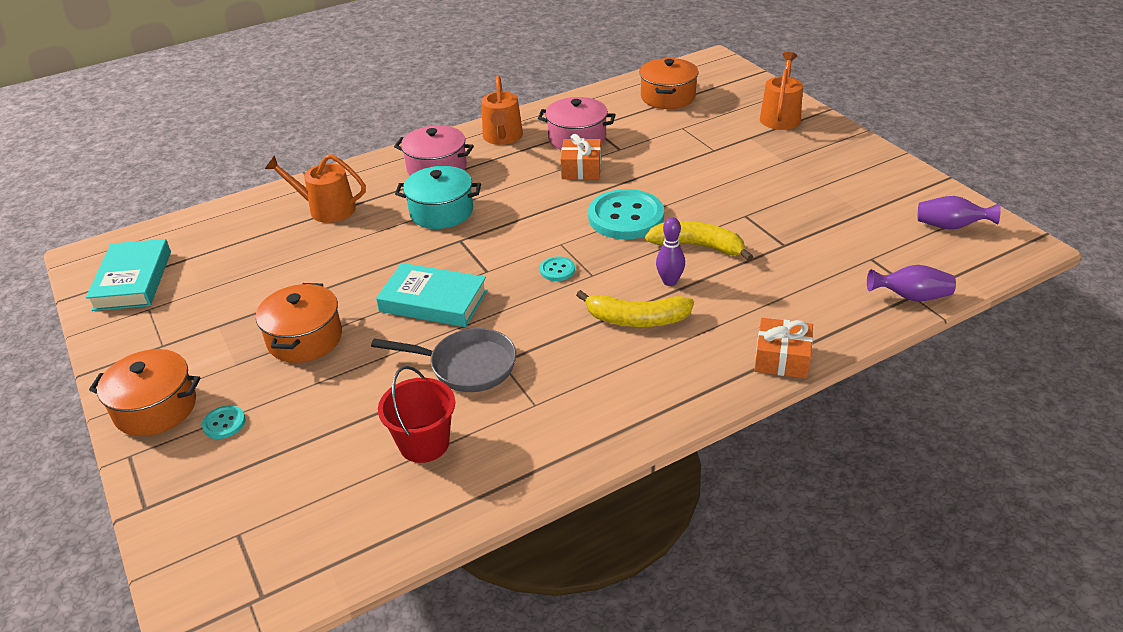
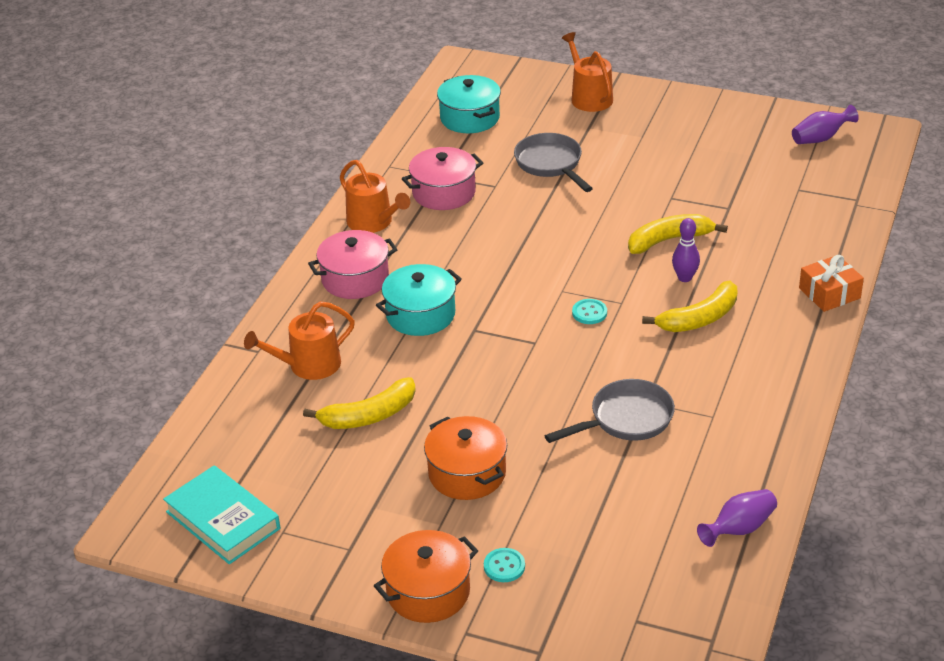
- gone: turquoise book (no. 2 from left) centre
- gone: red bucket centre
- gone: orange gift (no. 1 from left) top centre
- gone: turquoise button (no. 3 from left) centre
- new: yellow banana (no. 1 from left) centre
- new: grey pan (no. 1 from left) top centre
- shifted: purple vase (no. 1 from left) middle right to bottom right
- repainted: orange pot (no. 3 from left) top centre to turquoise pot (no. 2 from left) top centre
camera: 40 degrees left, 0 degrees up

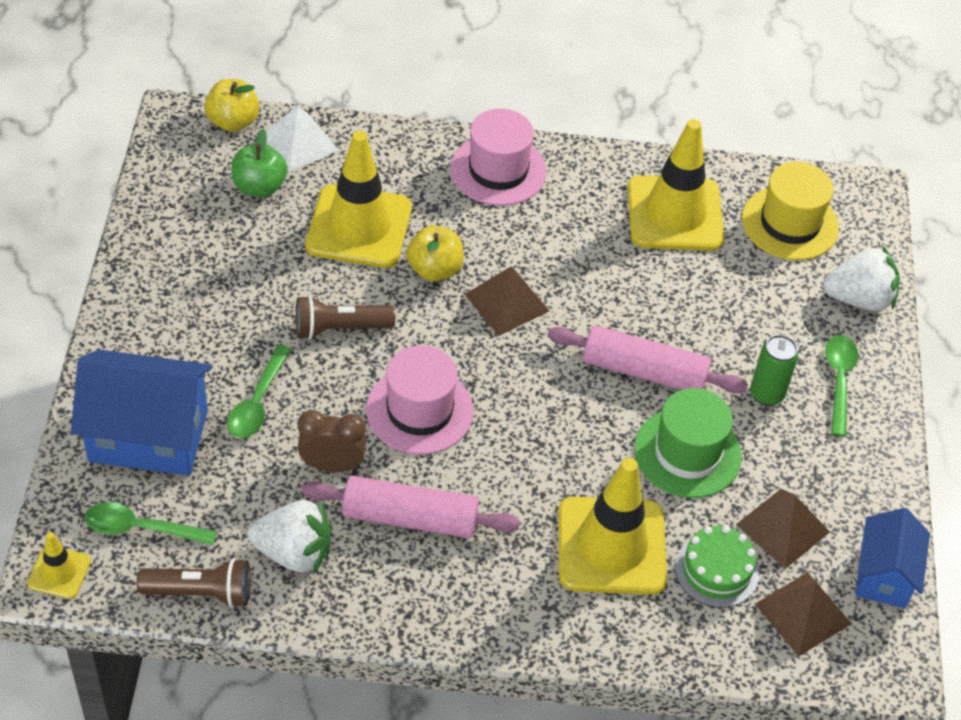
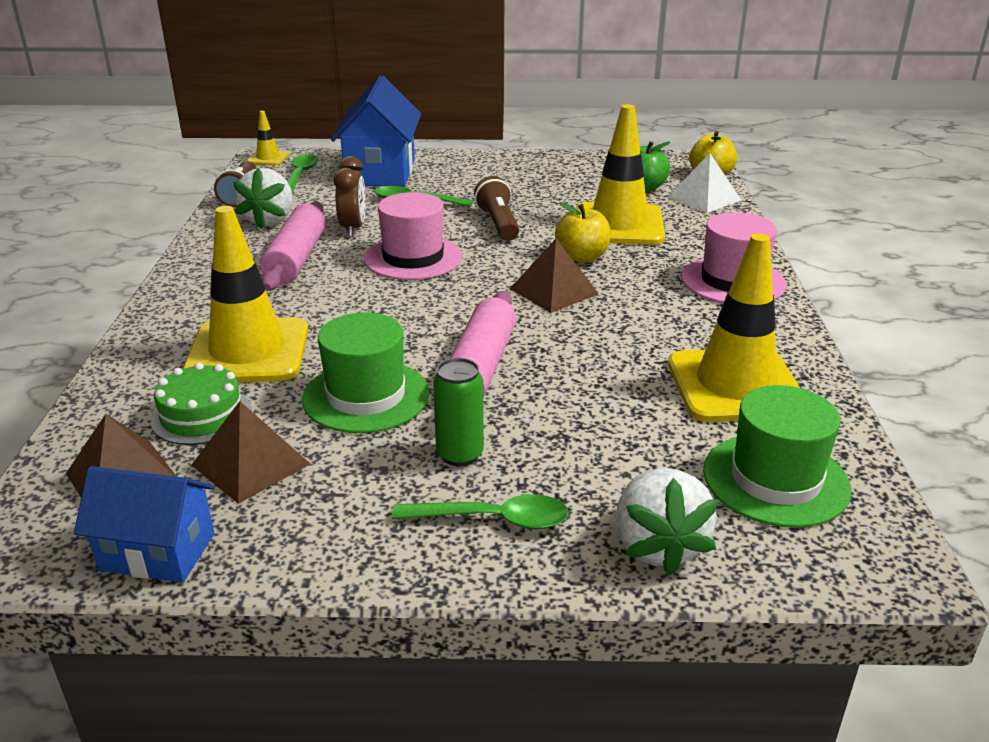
- repainted: yellow hat top right to green hat (no. 2 from left) middle right
camera: 90 degrees right, 20 degrees down

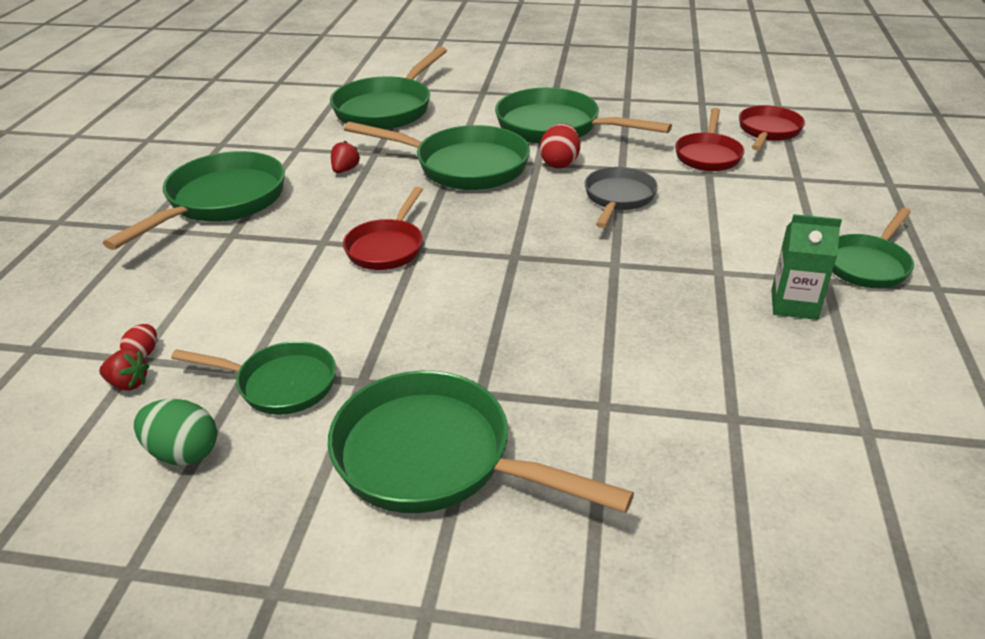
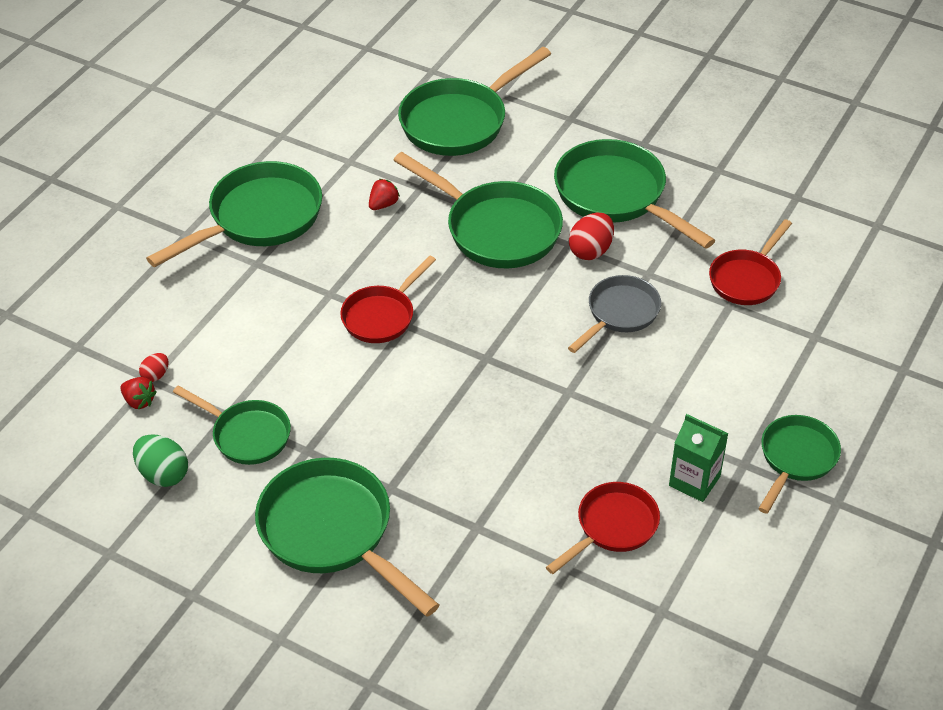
- shifted: red pan (no. 3 from left in the first image) top right to red pan (no. 2 from left) bottom centre
- rotated: green pan (no. 7 from left) middle right = middle right 150 degrees clockwise
camera: 20 degrees right, 10 degrees up

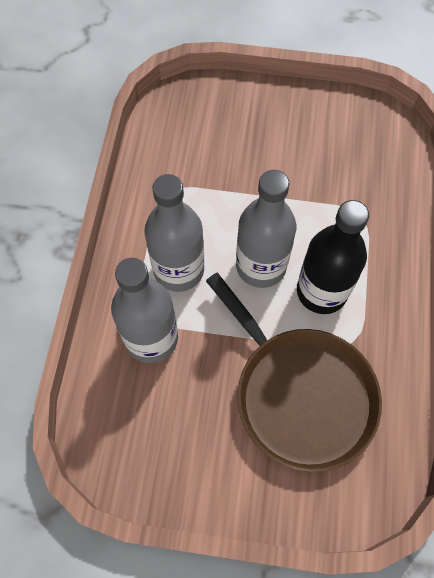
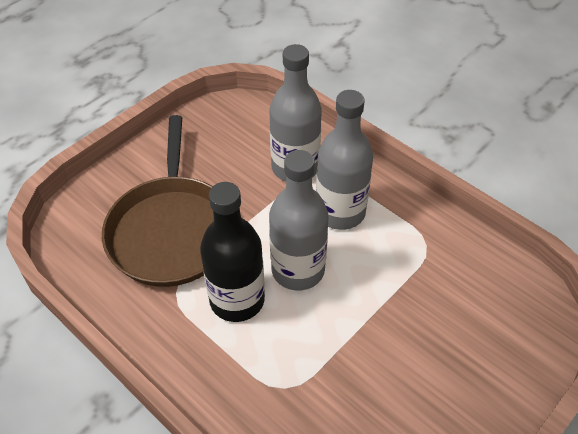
- rotated: brown pan middle right = middle left 90 degrees counterclockwise
camera: 125 degrees right, 15 degrees down

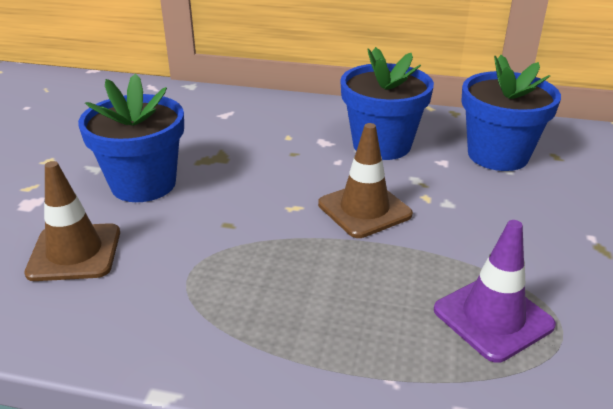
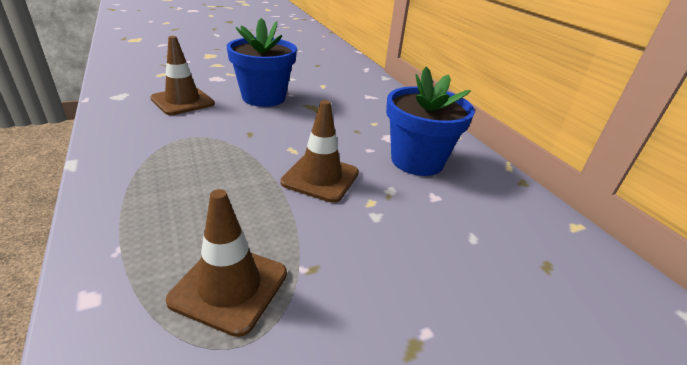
- gone: blue flower pot (no. 3 from left) top right
- repainted: purple traffic cone bottom right to brown traffic cone (no. 2 from left) bottom left
camera: 50 degrees right, 0 degrees up

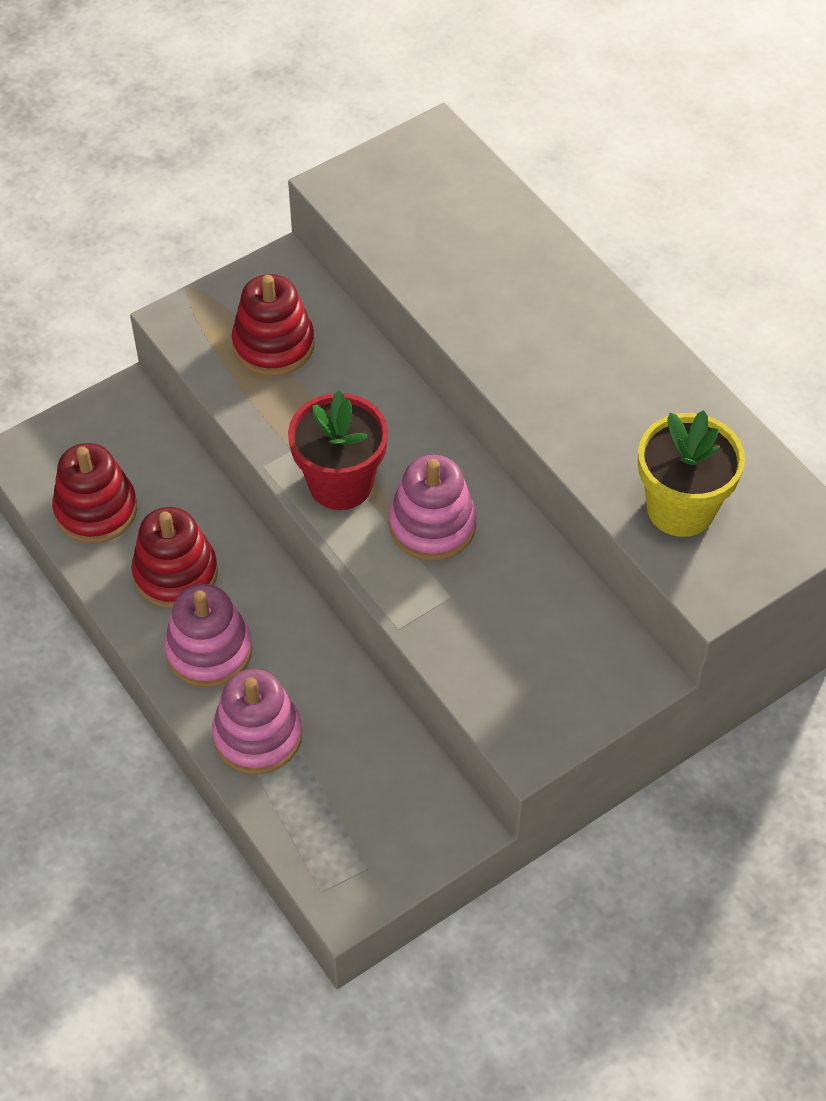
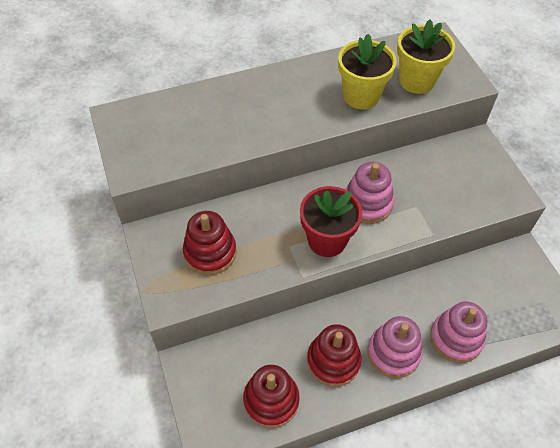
- new: yellow flower pot (no. 1 from left) top centre
camera: 75 degrees left, 0 degrees up

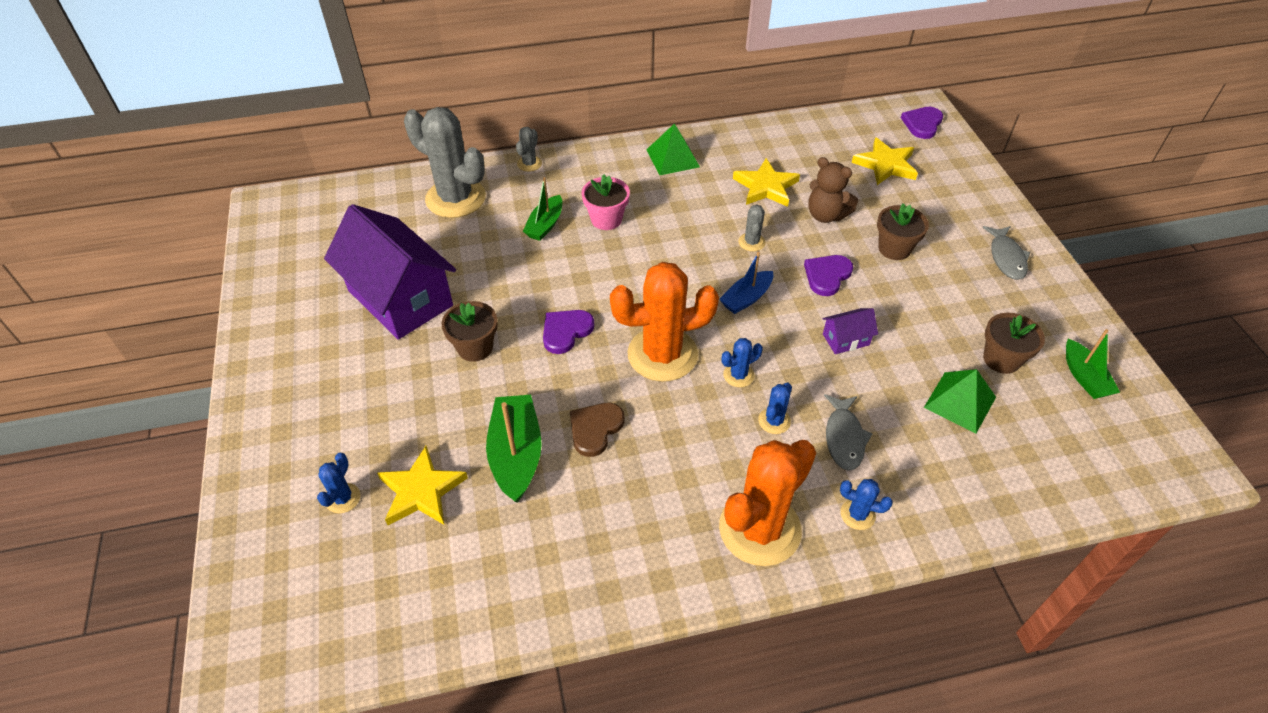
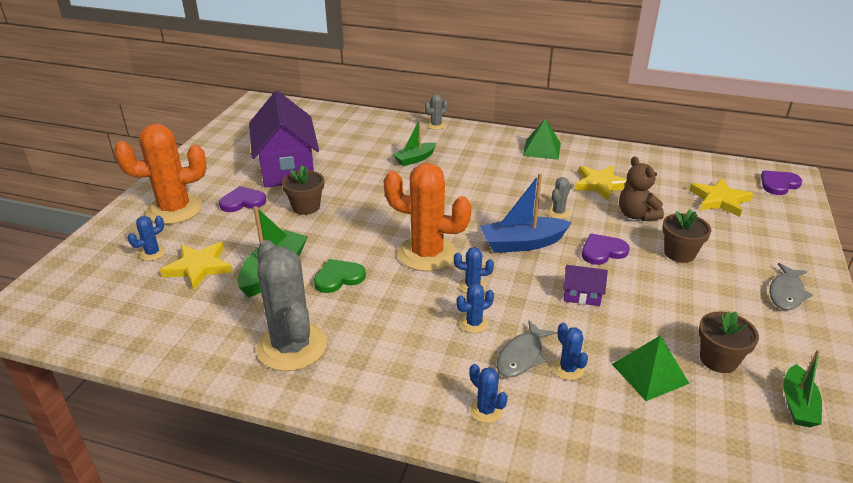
- gone: pink flower pot top centre
- new: blue cactus (no. 5 from left) bottom right
- shifted: grey cactus (no. 1 from left) top centre to centre
- shifted: purple heart (no. 1 from left) centre to middle left
- shifted: orange cactus (no. 2 from left in the first image) bottom centre to orange cactus (no. 1 from left) middle left
- repainted: brown heart centre to green heart centre
- scaled: blue boat centre = centre x1.55
camera: 30 degrees right, 15 degrees down

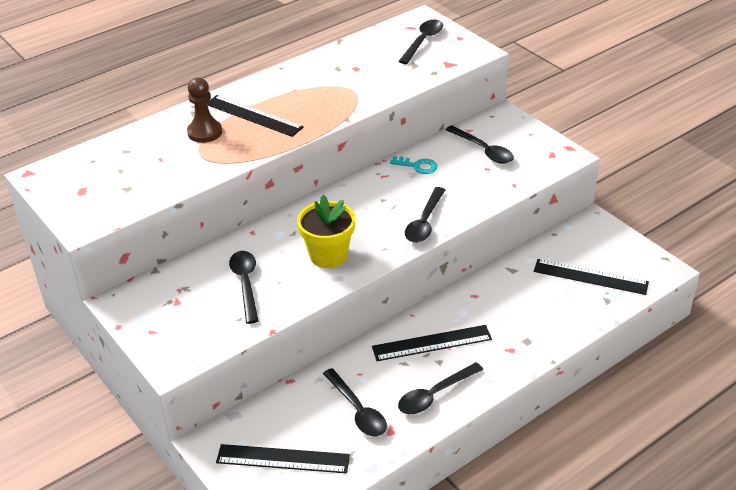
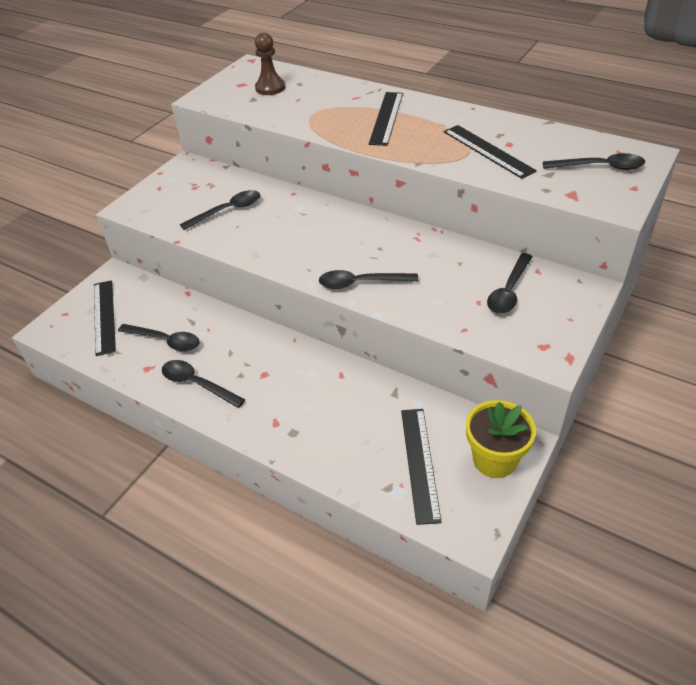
- gone: turquoise key centre
- shifted: brown pawn top left to top centre
- shifted: yellow flower pot centre to middle right
- shifted: black ruler (no. 3 from left in the first image) bottom centre to black ruler (no. 4 from left) top right
- rotated: black spoon (no. 2 from left in the first image) bottom centre = middle left 105 degrees counterclockwise
camera: 70 degrees right, 5 degrees up

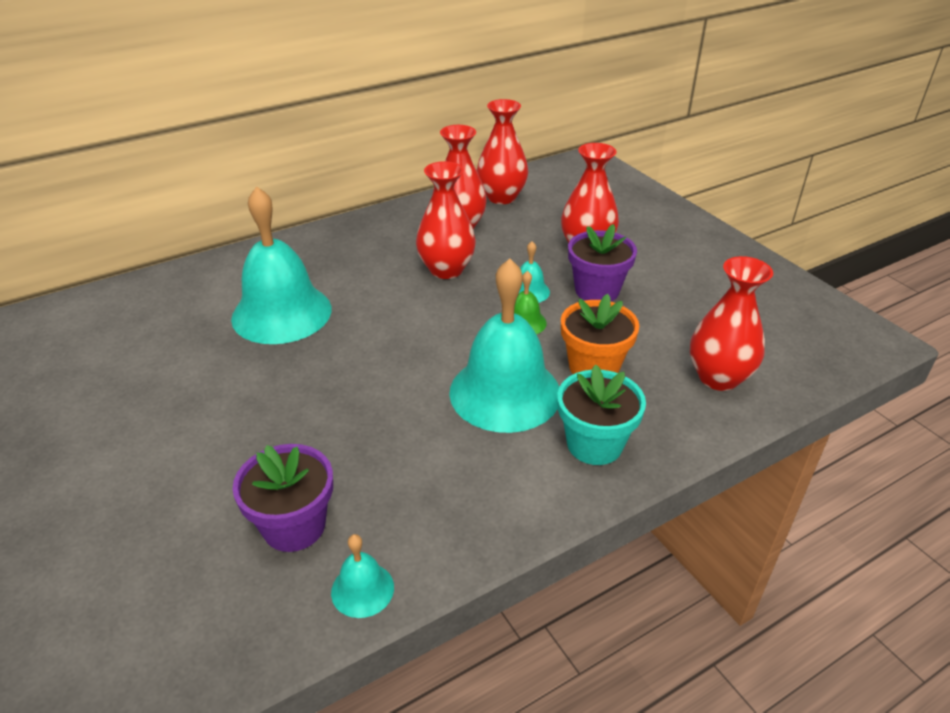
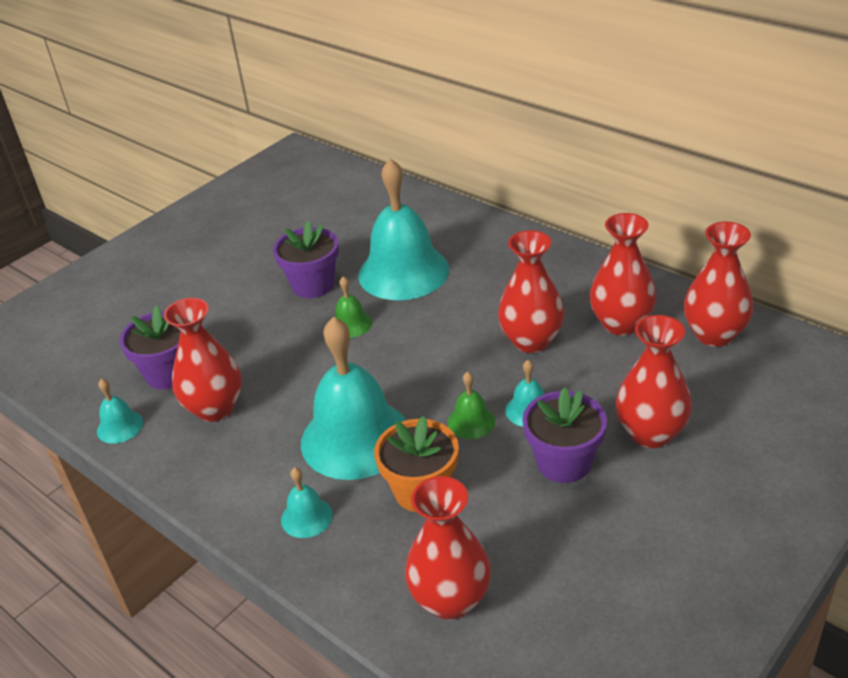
- new: red vase (no. 1 from left) middle left
- new: purple flower pot (no. 2 from left) centre
- new: green bell (no. 1 from left) centre
- swapped: turquoise flower pot centre to turquoise bell (no. 2 from left) bottom centre
camera: 75 degrees right, 0 degrees up

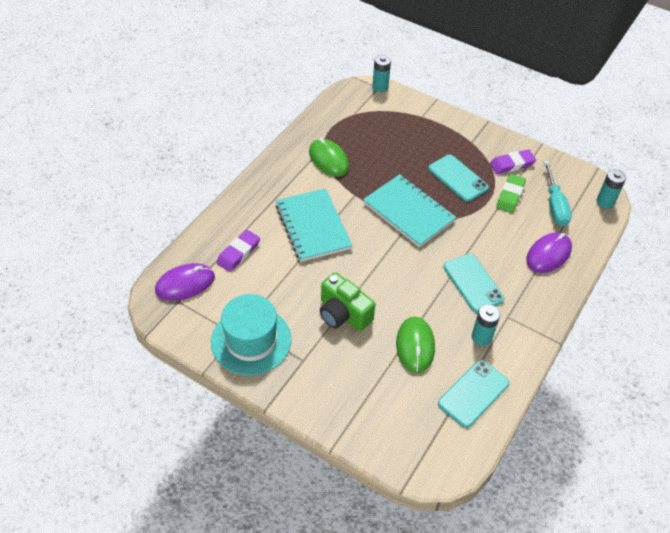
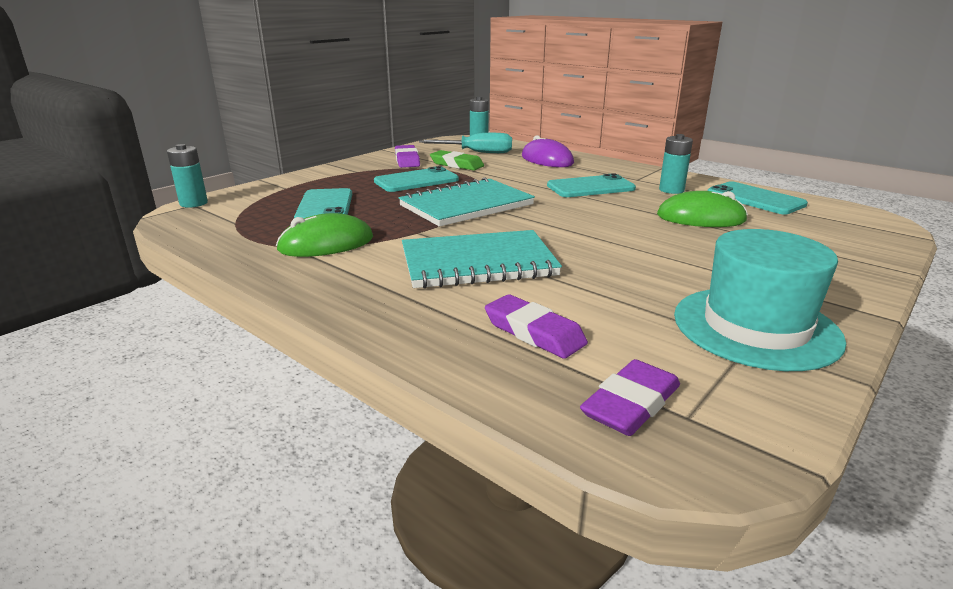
- gone: green camera centre
- new: turquoise phone (no. 1 from left) centre
- swapped: purple mouse (no. 1 from left) middle left to purple eraser (no. 3 from left) bottom centre
camera: 80 degrees left, 25 degrees down

